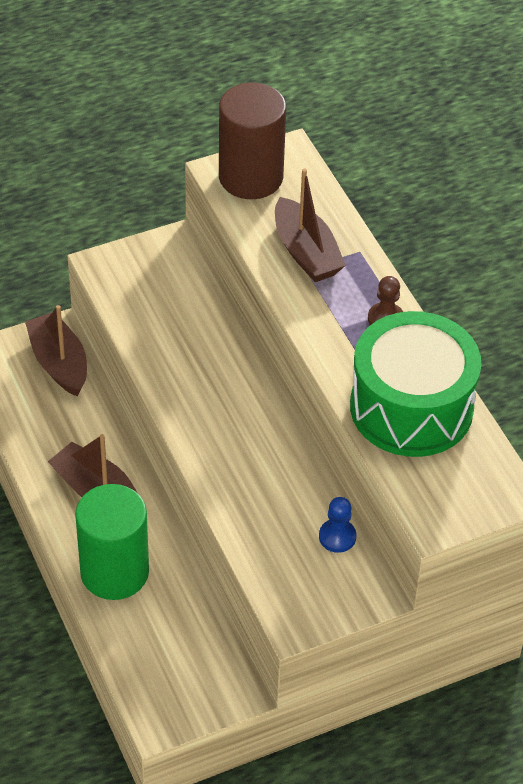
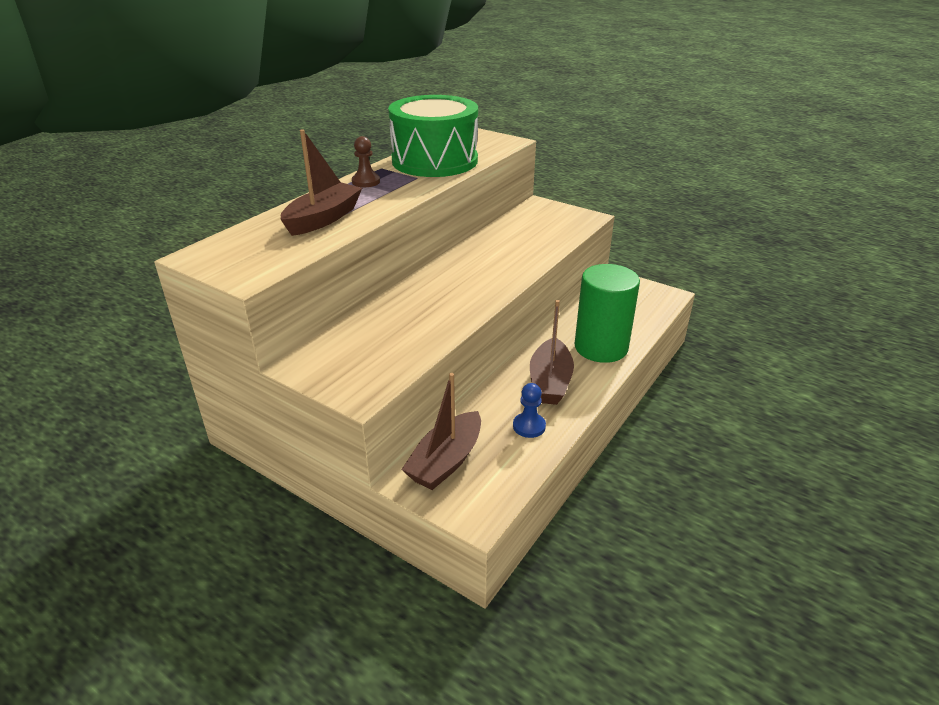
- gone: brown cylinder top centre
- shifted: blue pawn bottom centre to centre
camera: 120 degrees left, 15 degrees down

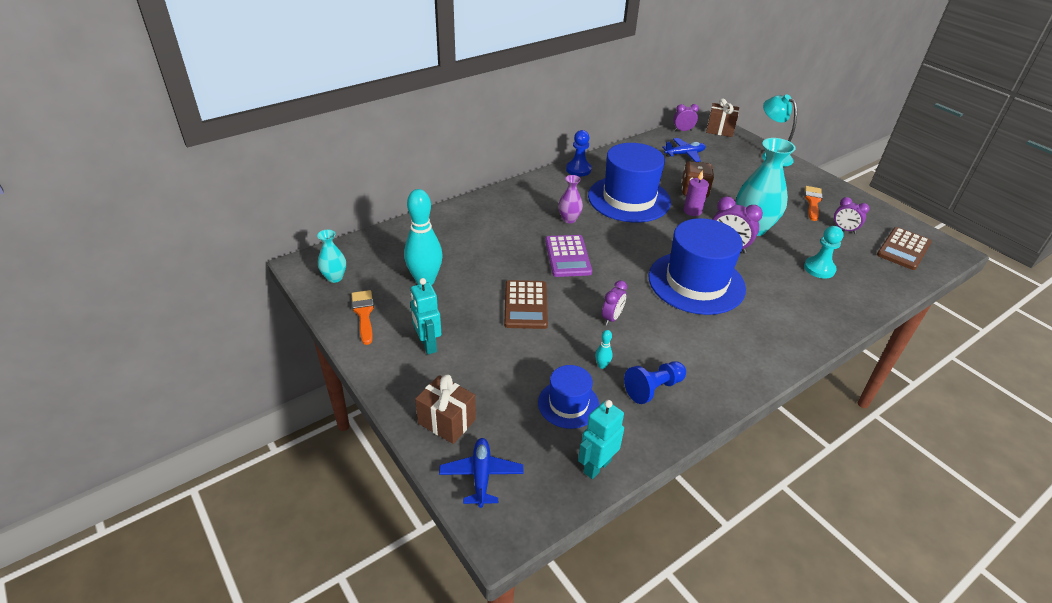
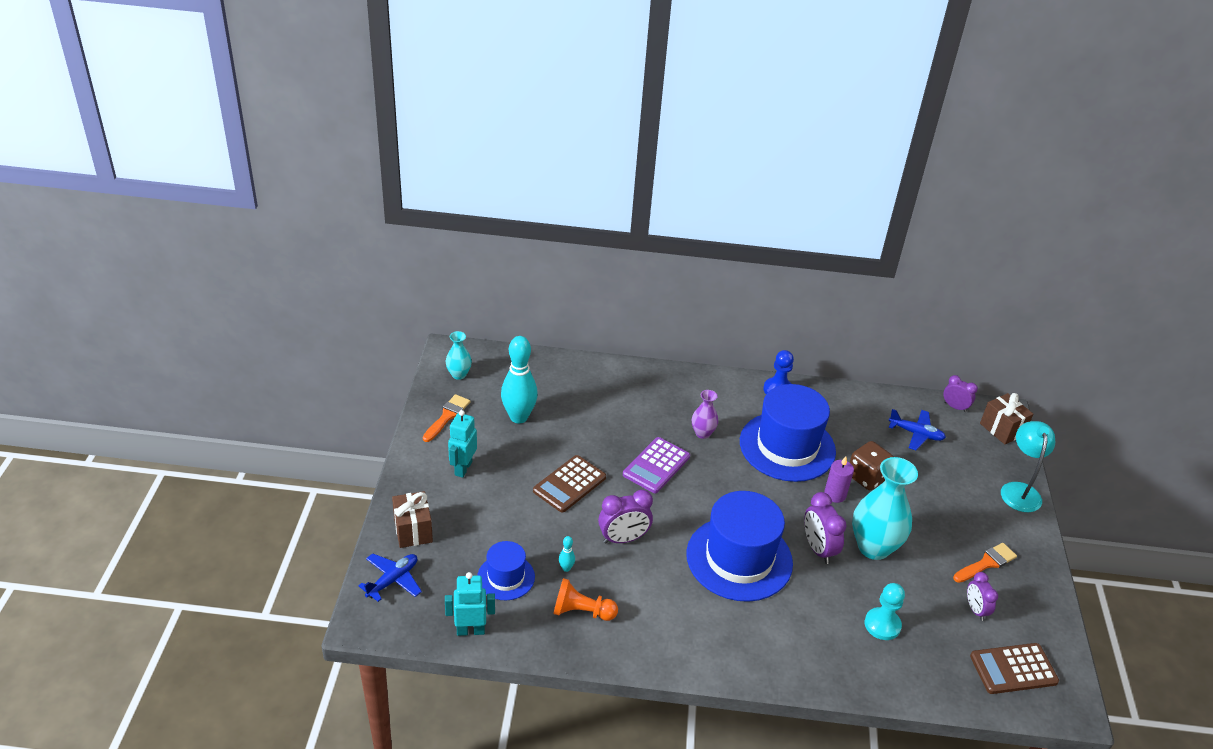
- repainted: blue pawn (no. 2 from left) centre to orange pawn bottom centre
- scaled: purple clock (no. 1 from left) centre = bottom centre x1.52
camera: 40 degrees right, 0 degrees up

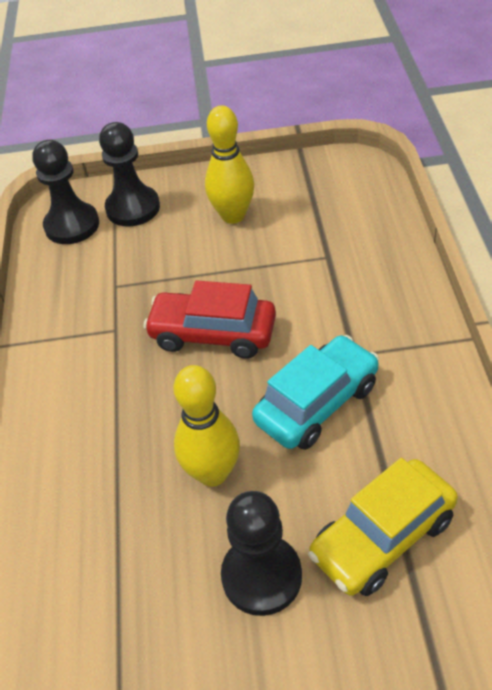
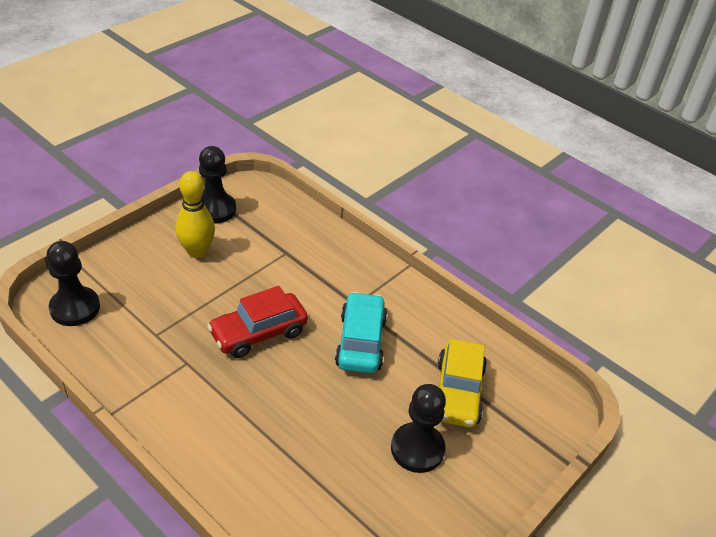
- gone: yellow bowling pin (no. 1 from left) centre
- shifted: black pawn (no. 2 from left) top left to middle left
camera: 50 degrees left, 5 degrees down

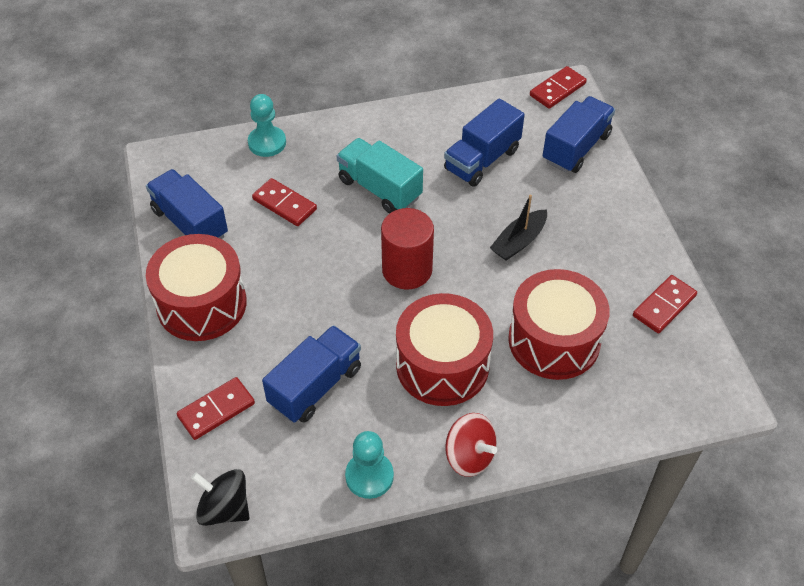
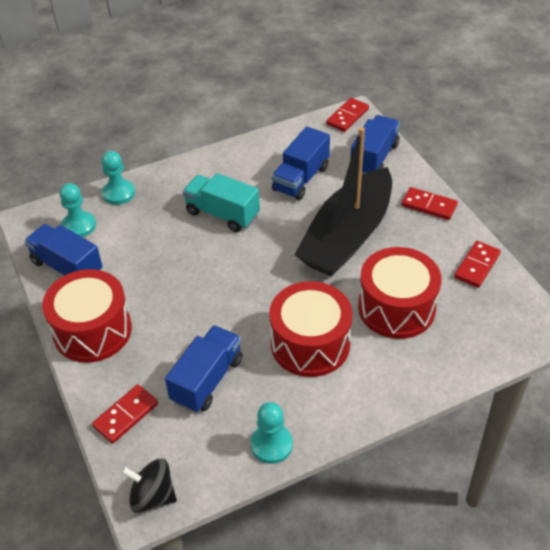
- gone: red cylinder centre
- gone: red spinning top bottom centre
- new: turquoise pawn (no. 1 from left) middle left
- shifted: red domino (no. 2 from left in the first image) centre to red domino (no. 3 from left) middle right
- scaled: black boat centre = centre x2.39
camera: 10 degrees left, 5 degrees down

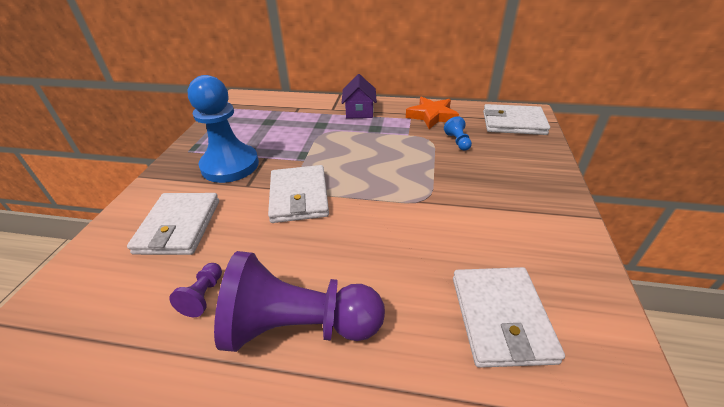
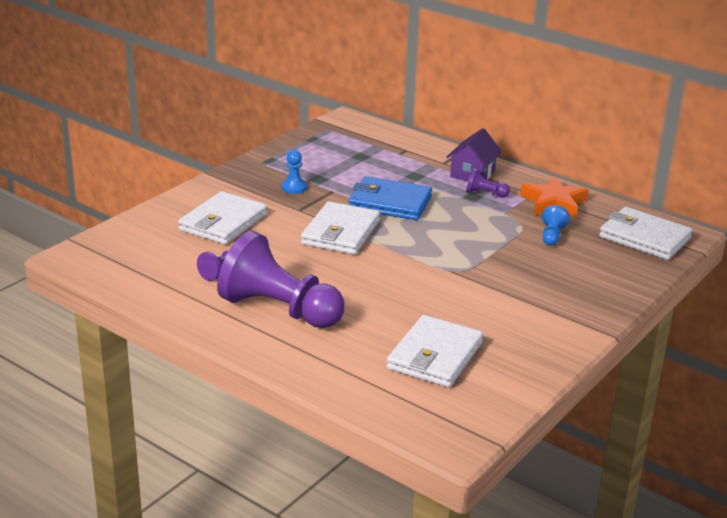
- new: blue wallet centre
- new: purple pawn (no. 3 from left) middle right
- scaled: blue pawn (no. 1 from left) top left = top centre x0.41
camera: 25 degrees right, 10 degrees down

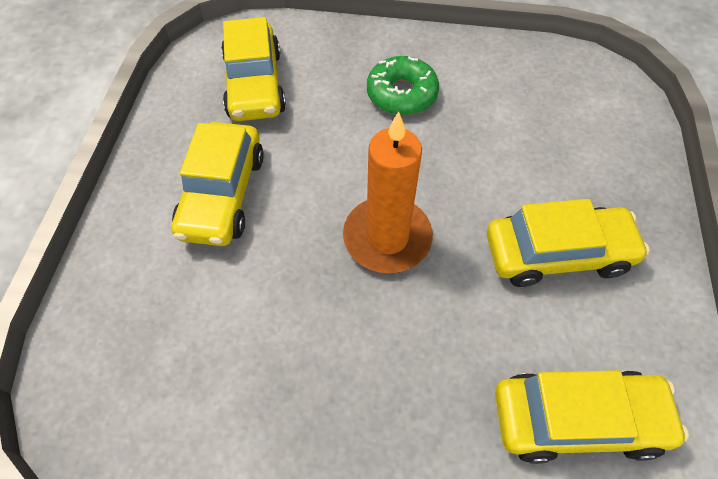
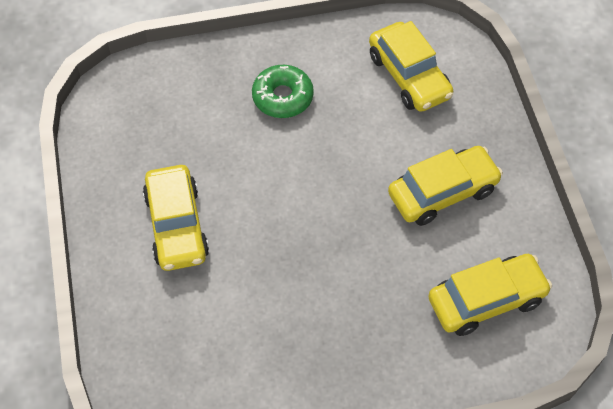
- gone: orange candle centre
- shifted: yellow car (no. 2 from left) top centre to top right
camera: 20 degrees left, 0 degrees up

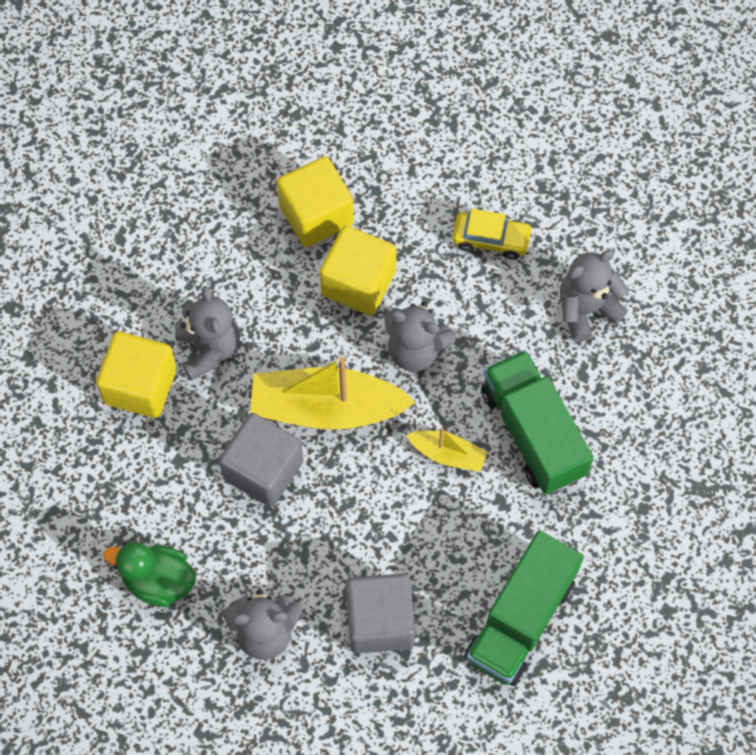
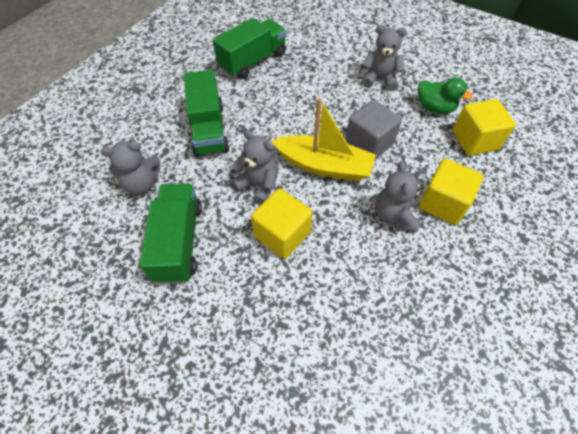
- gone: grey cube (no. 2 from left) bottom centre
- gone: yellow boat (no. 2 from left) centre
- shifted: yellow cube (no. 2 from left in the first image) top centre to yellow cube (no. 3 from left) top right
- swapped: yellow car top centre to green truck (no. 1 from left) middle left
camera: 165 degrees left, 10 degrees down

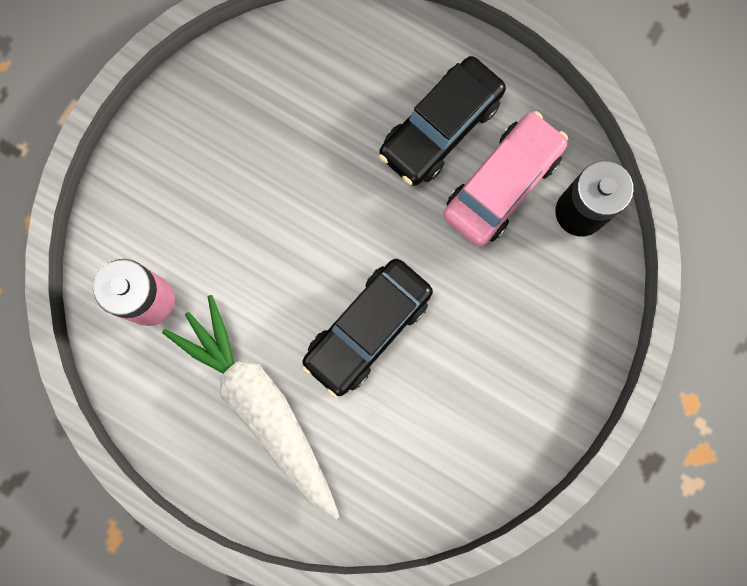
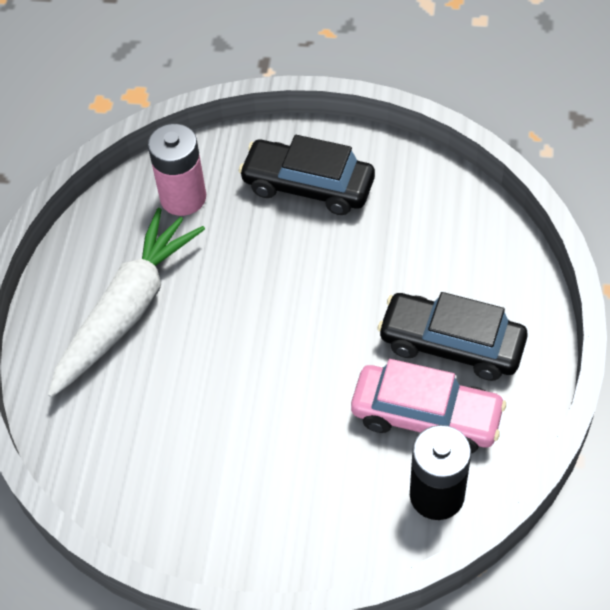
- shifted: black car (no. 1 from left) centre to top centre
camera: 70 degrees right, 25 degrees down

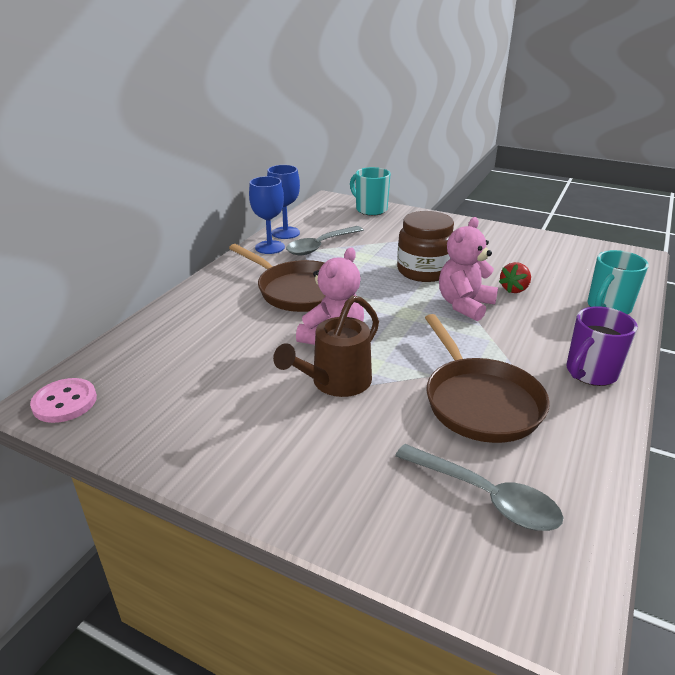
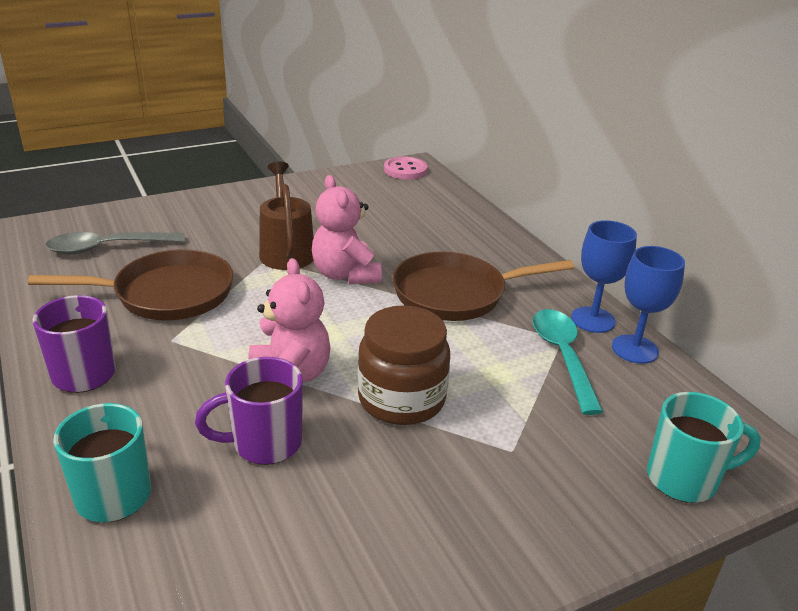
- swapped: red strawberry middle right to purple mug (no. 2 from left) bottom left
- repainted: grey spoon (no. 1 from left) centre to turquoise spoon middle right
- rotated: brown pan (no. 2 from left in the first image) middle right = middle left 150 degrees clockwise
camera: 125 degrees right, 0 degrees up

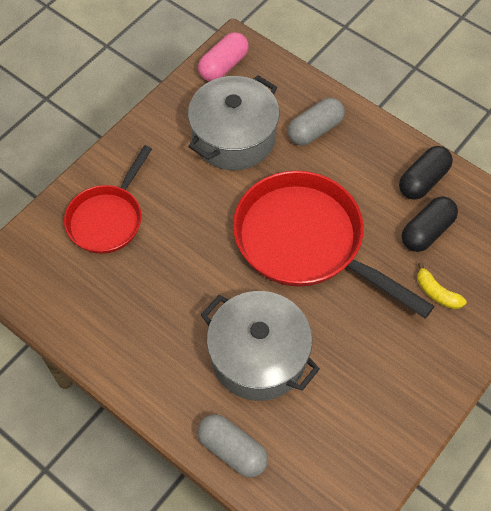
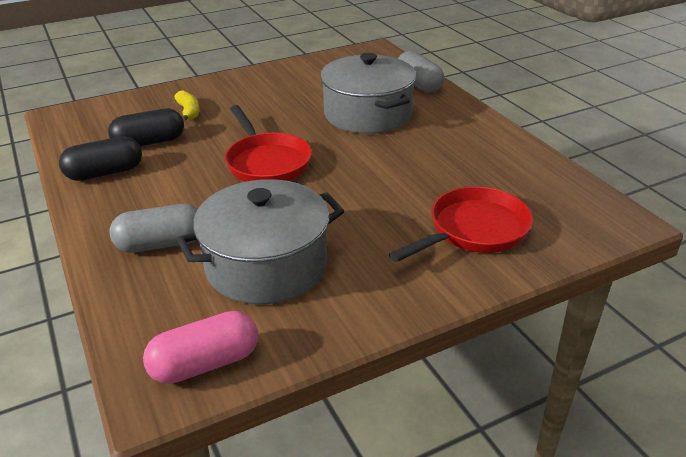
- scaled: red pan (no. 2 from left in the first image) middle right = top centre x0.60
camera: 155 degrees left, 25 degrees down

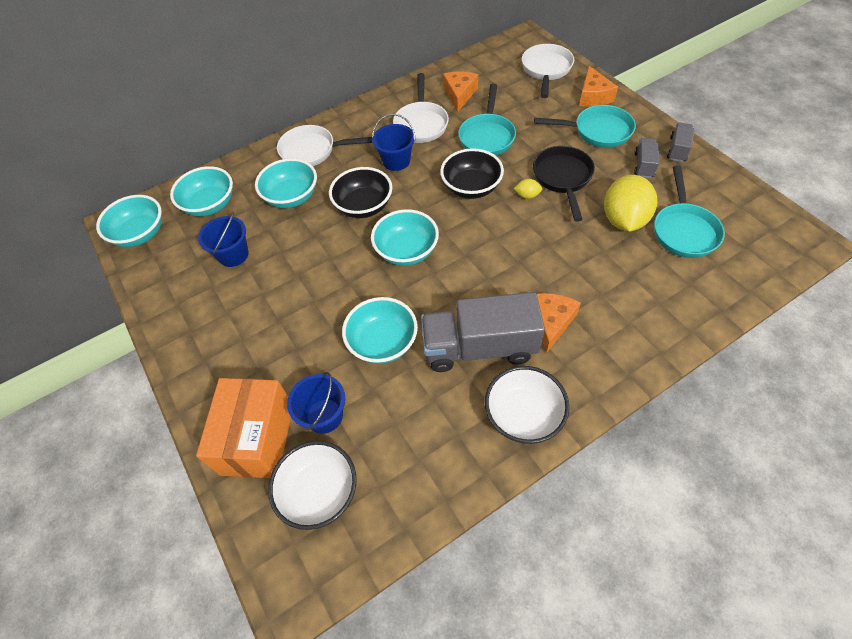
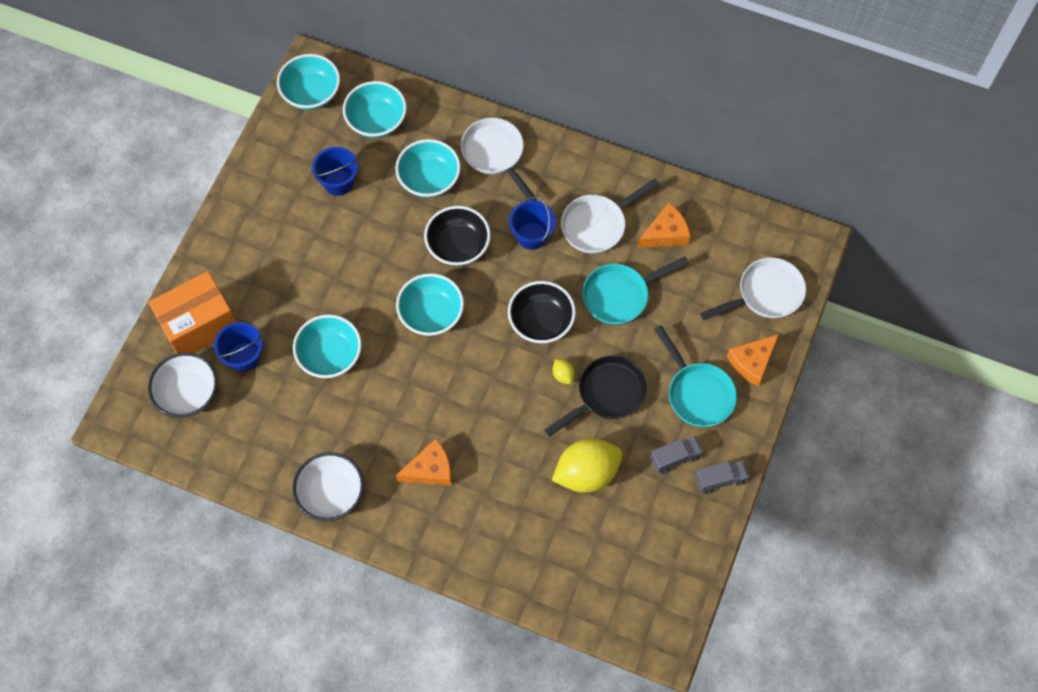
- gone: grey truck (no. 1 from left) centre
- gone: turquoise pan (no. 3 from left) top right
camera: 50 degrees right, 10 degrees up

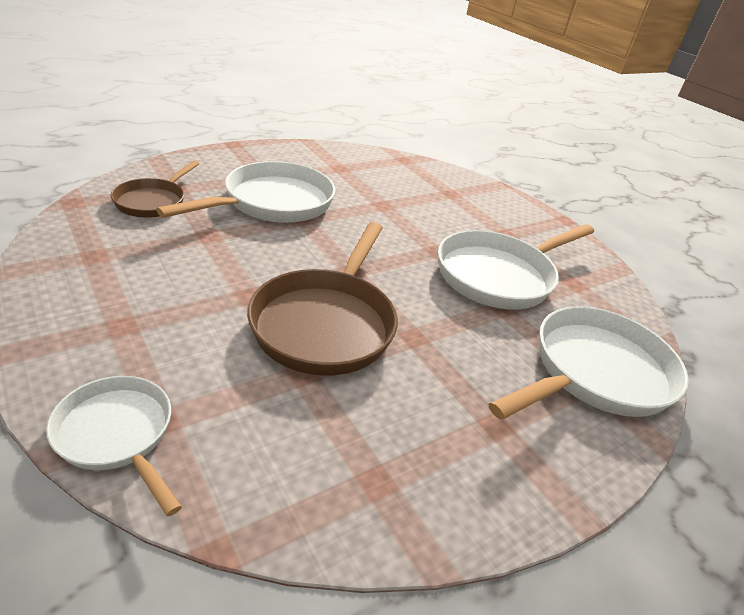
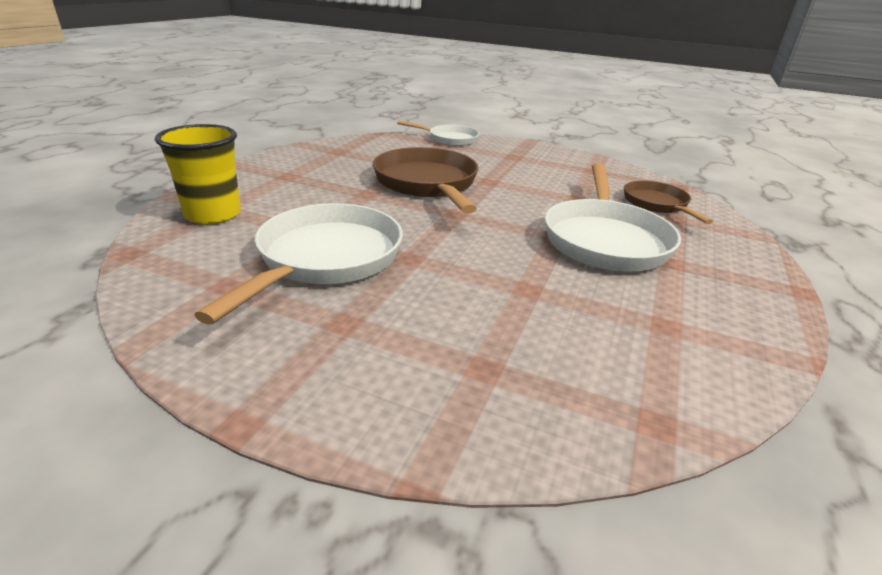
- swapped: white pan (no. 4 from left) middle right to yellow cup top left
camera: 150 degrees right, 5 degrees down

